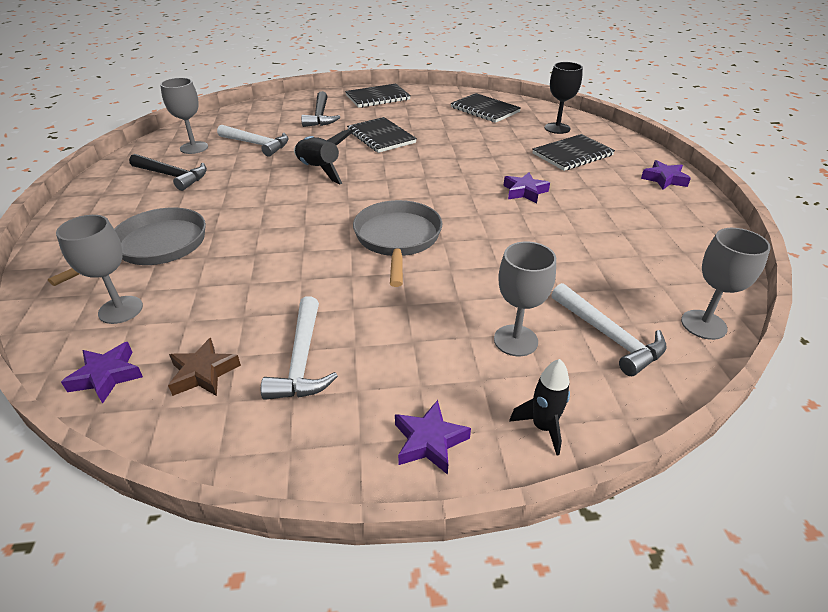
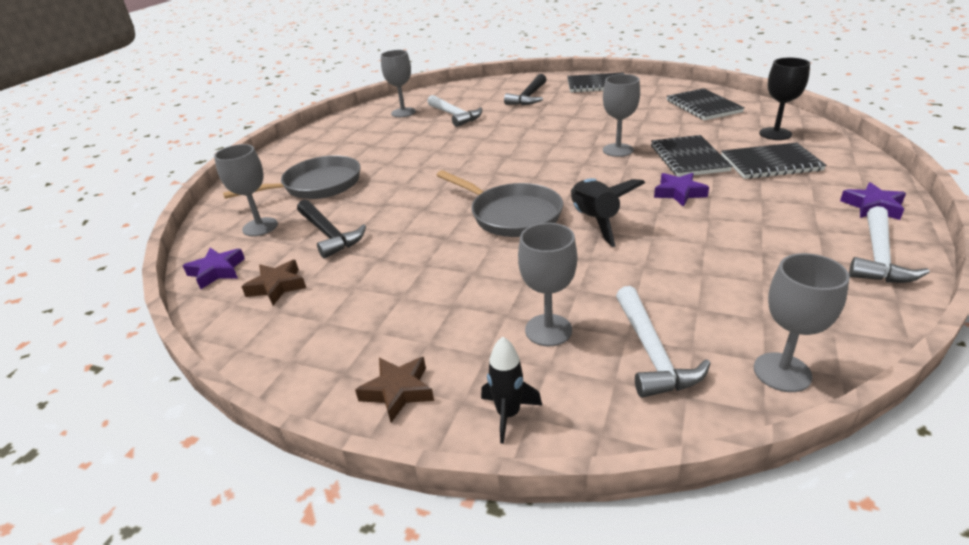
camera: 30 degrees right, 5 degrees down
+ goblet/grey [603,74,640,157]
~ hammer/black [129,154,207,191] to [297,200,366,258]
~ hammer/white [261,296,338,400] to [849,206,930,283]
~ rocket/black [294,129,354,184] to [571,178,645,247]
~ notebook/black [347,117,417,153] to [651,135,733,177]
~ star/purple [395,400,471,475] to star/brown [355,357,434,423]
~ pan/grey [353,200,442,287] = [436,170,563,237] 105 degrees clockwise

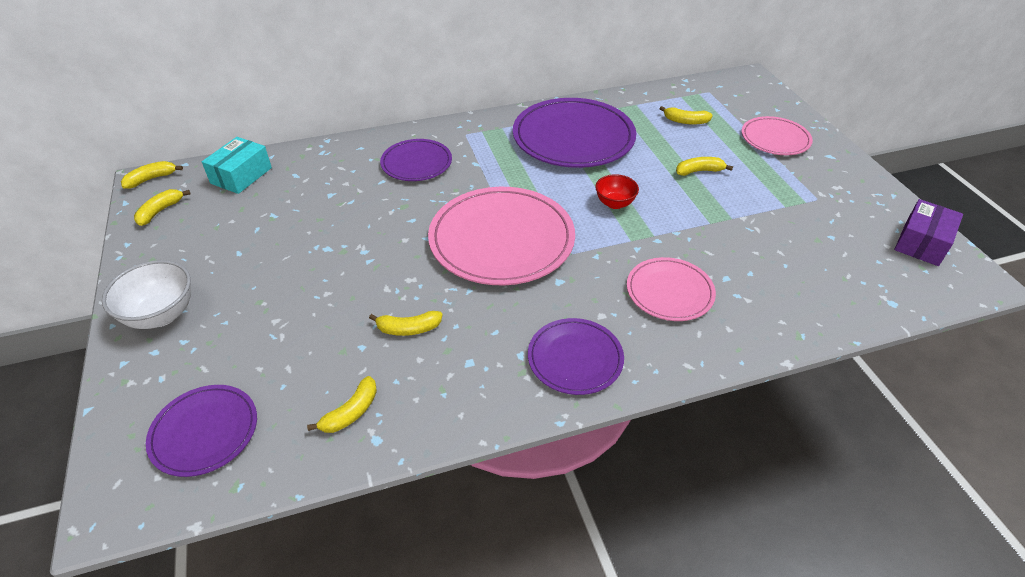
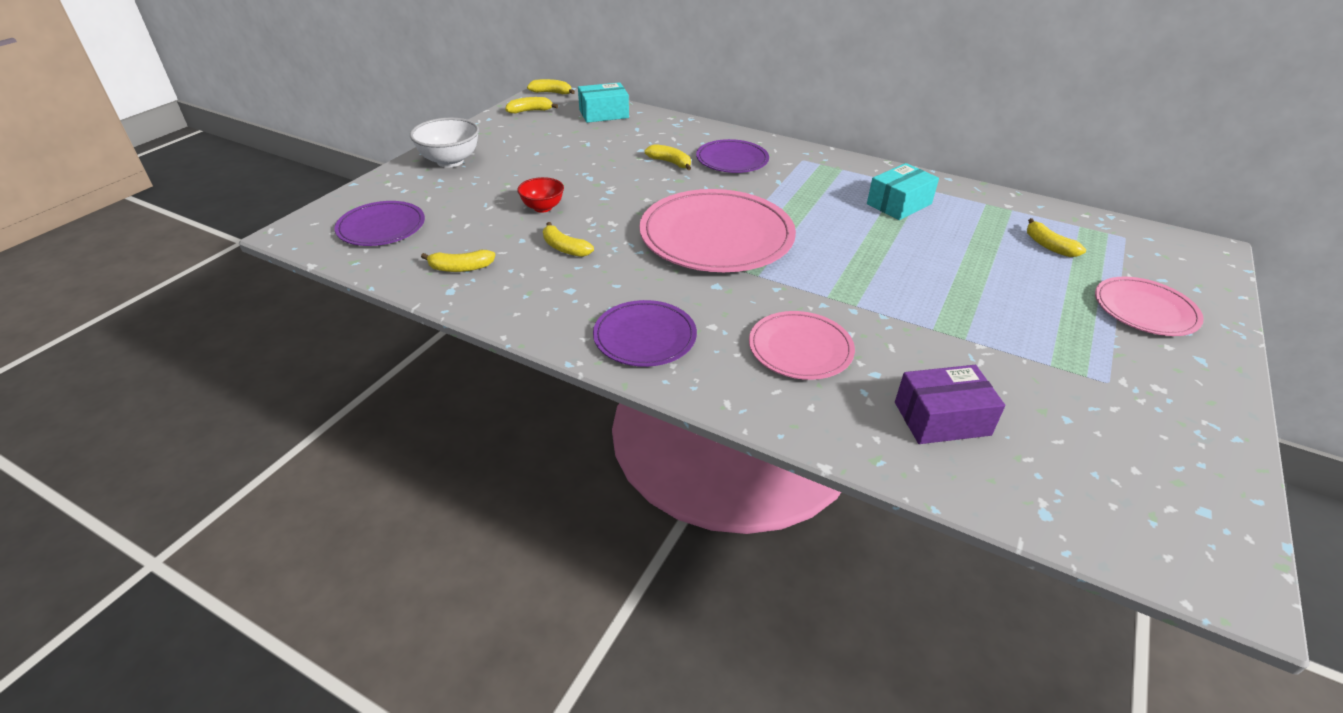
camera: 45 degrees right, 5 degrees down
~ bowl/red [595,174,639,209] to [517,177,564,213]
~ banana/yellow [676,157,733,176] to [645,144,691,170]
~ box/purple [894,199,963,266] to [895,365,1005,444]
~ plate/purple [513,98,636,168] to box/turquoise [867,163,939,220]

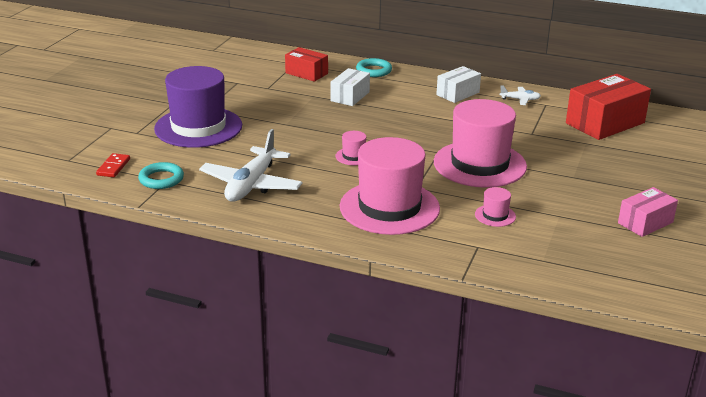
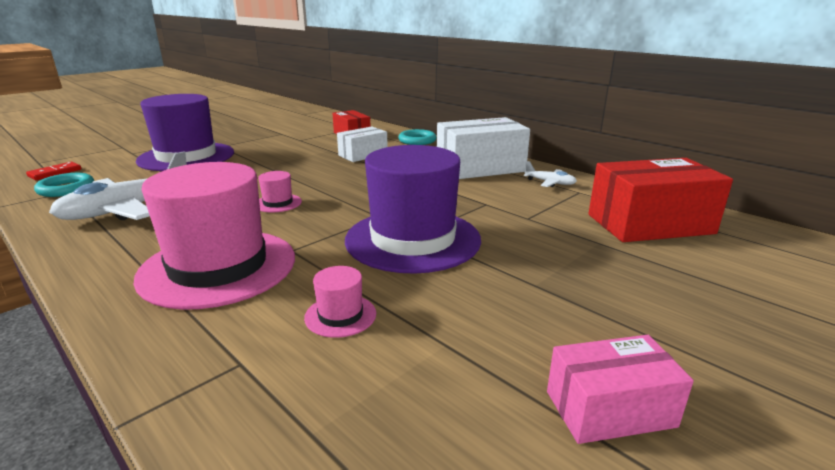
camera: 25 degrees right, 5 degrees down
~ hat/pink [434,99,527,188] to hat/purple [345,145,481,274]
~ box/white [436,66,481,103] = [437,117,530,179] x1.70

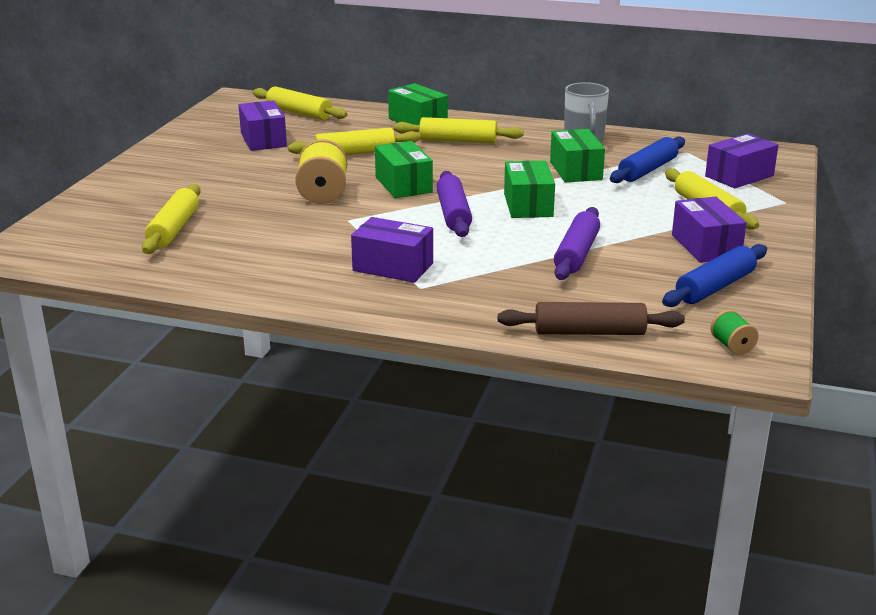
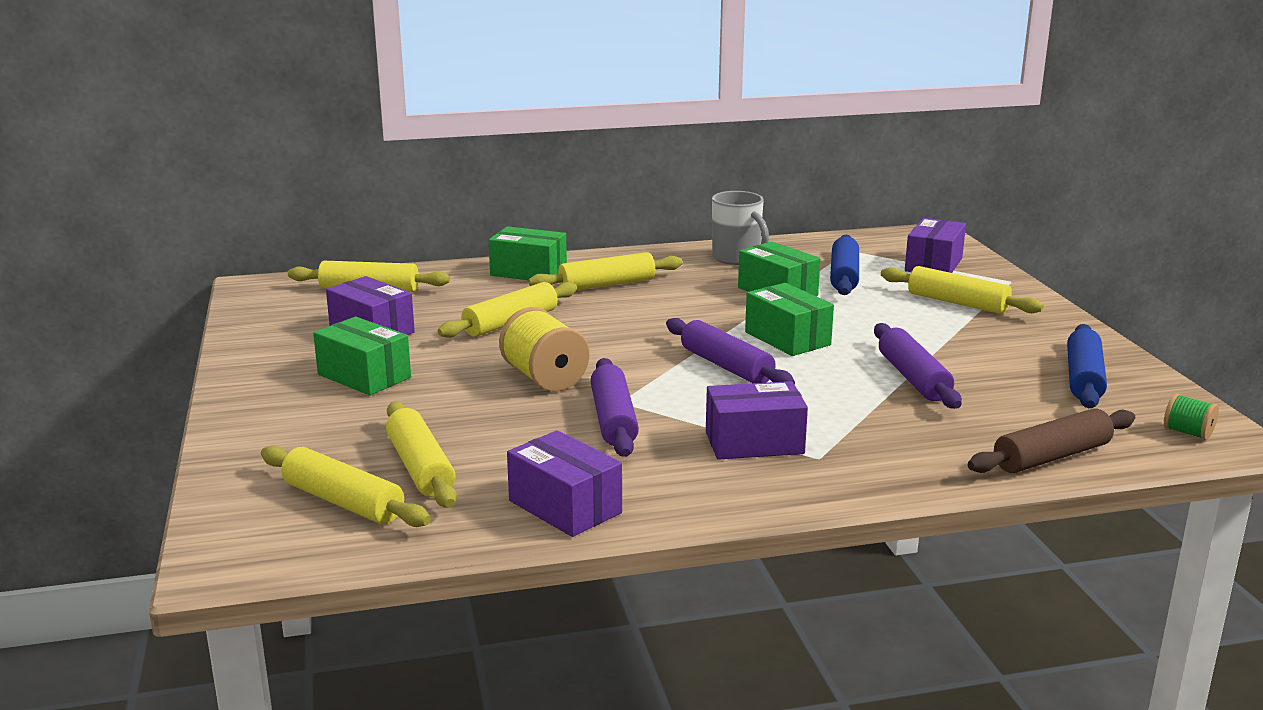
camera: 30 degrees left, 5 degrees down
+ rolling pin/yellow [261,445,431,527]
+ rolling pin/purple [590,358,639,457]
~ box/green [375,141,433,198] to [313,317,411,395]
~ box/purple [672,197,747,263] to [507,430,622,537]

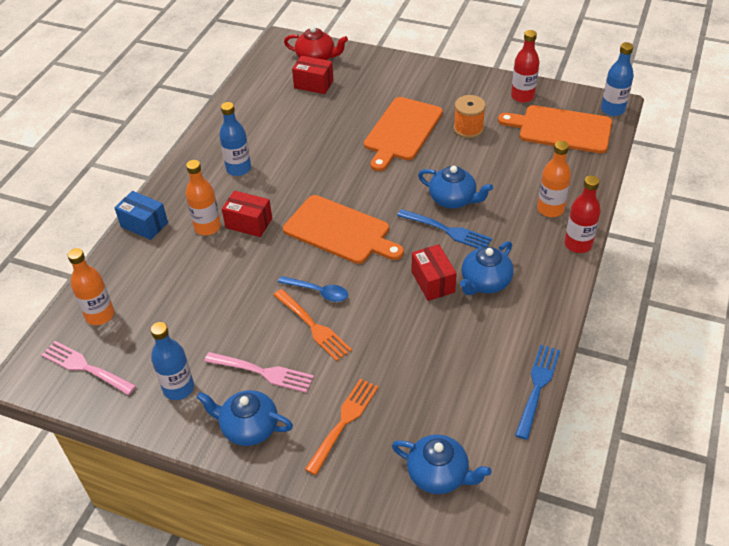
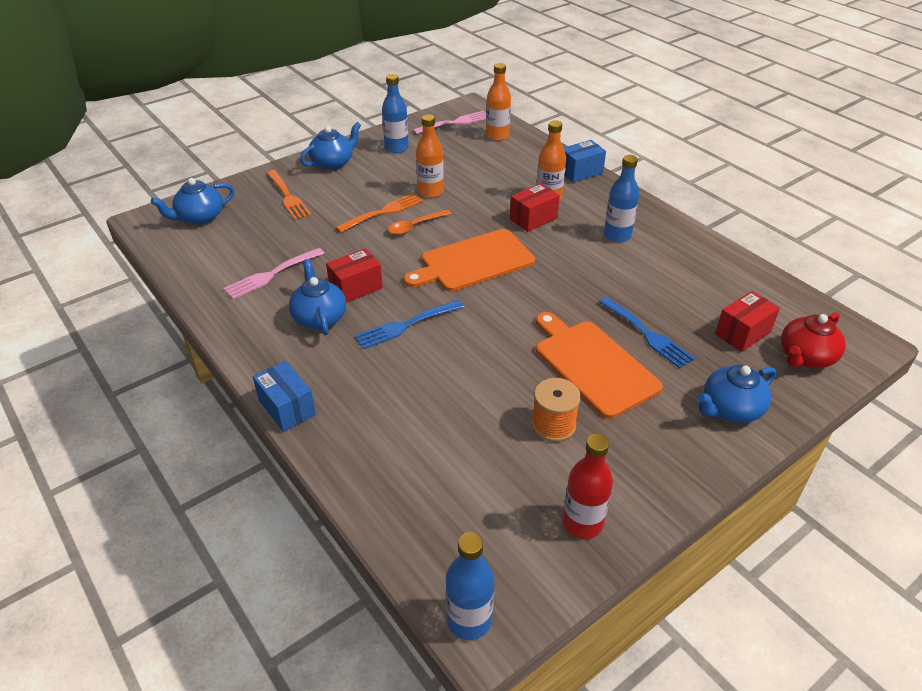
camera: 120 degrees right, 5 degrees down
- cutting board/orange [498,105,612,153]
~ fork/pink [204,352,314,393] to [224,248,324,299]
~ teapot/blue [418,166,493,208] to [697,365,777,423]
~ fork/blue [515,345,560,440] to [599,297,695,369]
~ bottle/orange [537,141,571,217] to [416,114,444,198]
~ bottle/red [564,176,601,253] to box/blue [253,361,316,432]
~ spoon/blue [278,276,348,302] to spoon/orange [388,209,451,235]
~ fork/orange [274,289,352,361] = [335,193,423,233] 150 degrees clockwise
~ box/red [412,244,457,301] = [326,249,383,303] 45 degrees counterclockwise

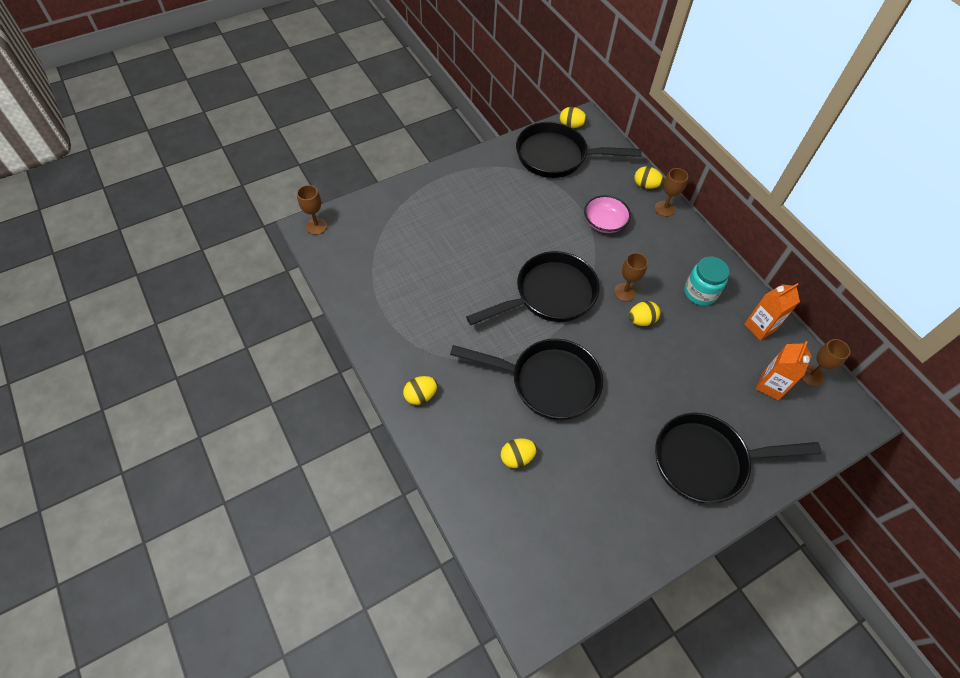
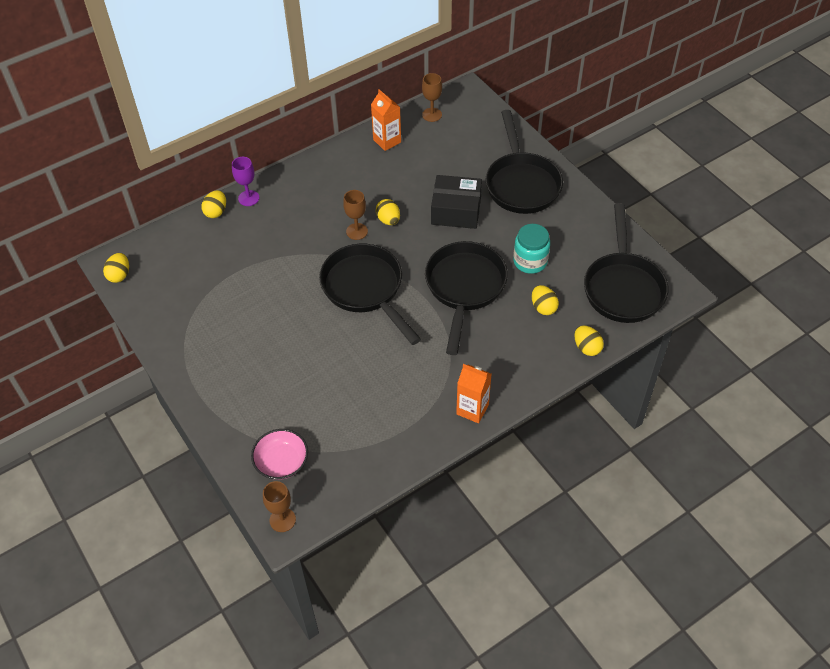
camera: 90 degrees left, 5 degrees down
+ box/black [431,175,482,229]
~ egg/yellow [403,376,438,405] to [574,325,604,356]
~ pan/black [516,122,642,178] to [584,203,669,323]
~ bowl/pink [584,195,631,233] to [251,429,308,480]
~ jar/turquoise [684,257,729,306] to [513,224,550,274]
~ carton/orange [756,341,811,401] to [456,364,491,423]
~ goblet/brown [655,168,688,217] to goblet/purple [232,157,259,206]

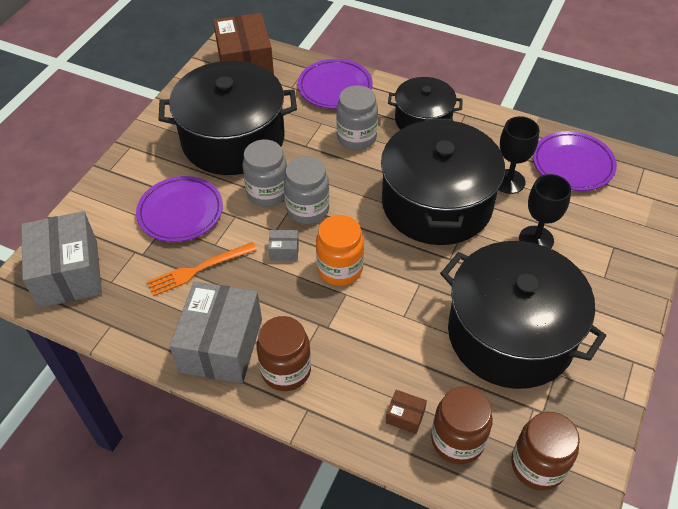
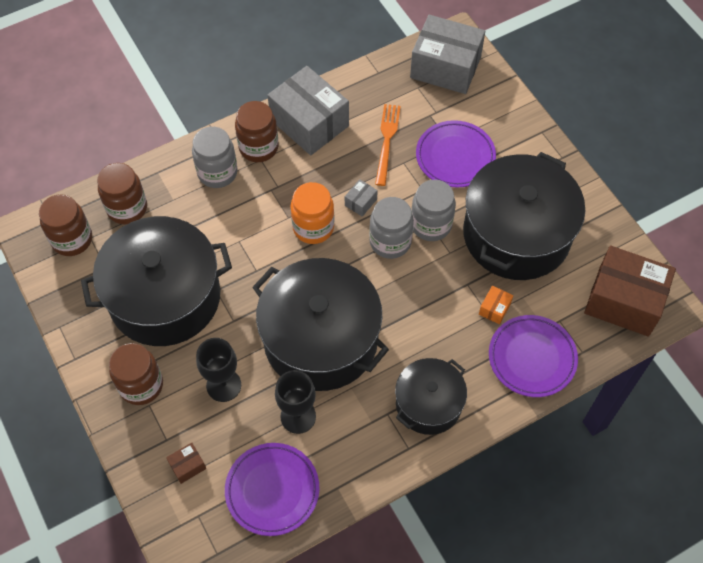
camera: 125 degrees right, 10 degrees up
+ jar/brown [109,343,163,405]
+ box/orange [479,285,513,325]
~ jar/grey [336,85,378,150] to [192,127,238,188]
~ box/brown [386,390,427,434] to [166,443,206,484]

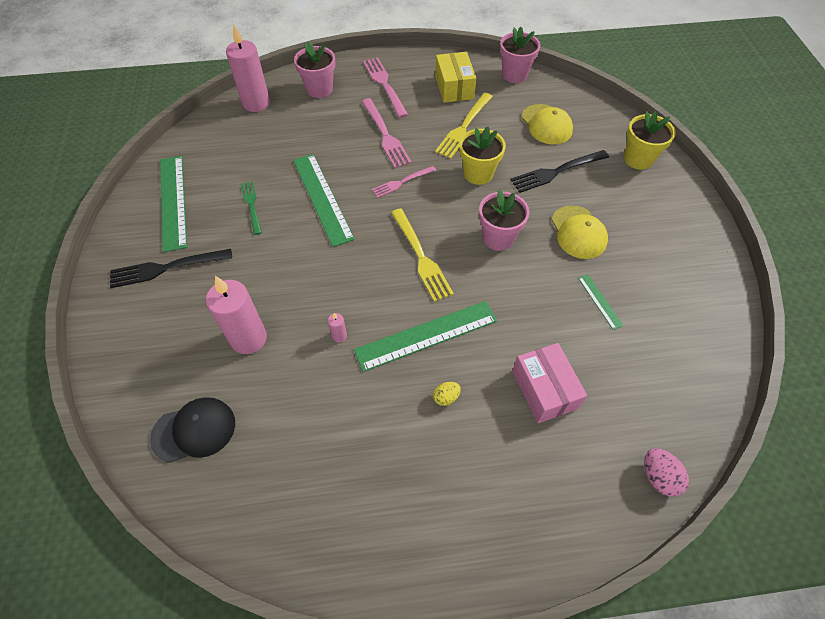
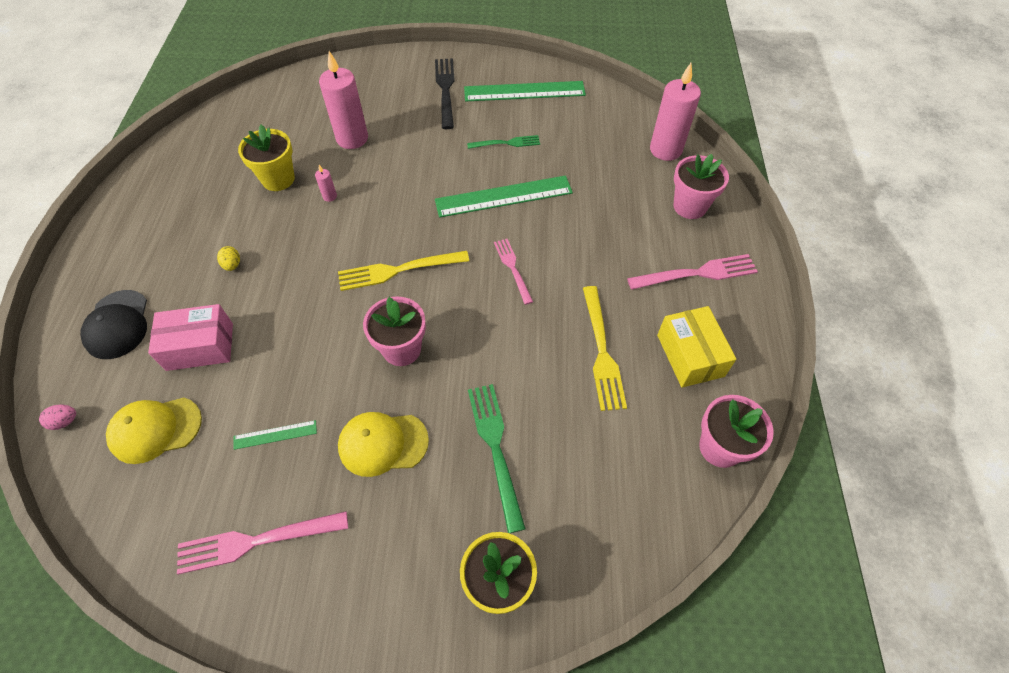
camera: 100 degrees right, 0 degrees up
- ruler/green [354,301,497,372]
~ cap/black [150,397,235,463] to [80,290,147,359]
~ fork/pink [361,98,412,168] to [177,511,348,574]
~ flower pot/yellow [459,126,506,185] to [238,125,295,191]
~ cap/yellow [522,104,573,144] to [106,397,202,464]
~ fork/black [510,150,609,193] to fork/green [468,384,526,533]
~ box/yellow [435,52,476,103] = [657,306,736,387] 75 degrees clockwise
~ fork/yellow [435,93,493,159] = [583,286,627,411] 135 degrees counterclockwise
~ egg/pink [644,448,689,497] = [39,404,76,430] x0.66

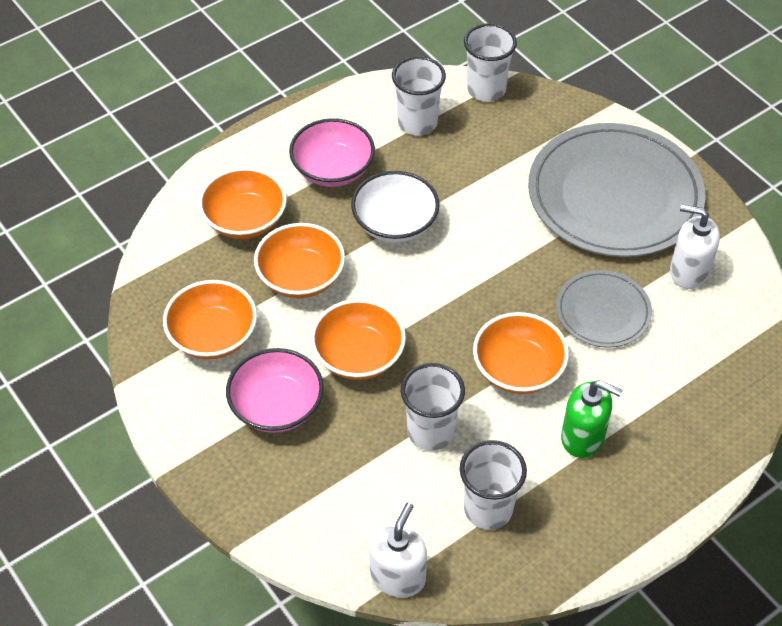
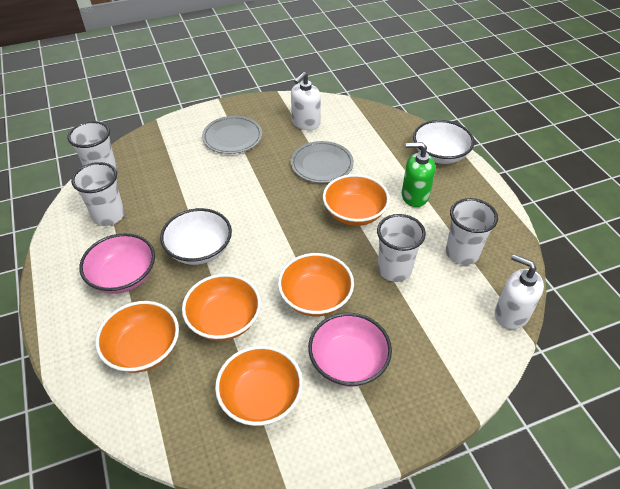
camera: 75 degrees left, 5 degrees down
+ bowl/white [413,120,474,164]
~ soap dispenser/green [561,380,623,458] = [402,142,436,207] 120 degrees counterclockwise
~ plate/grey [528,123,706,257] = [202,116,262,154] x0.51

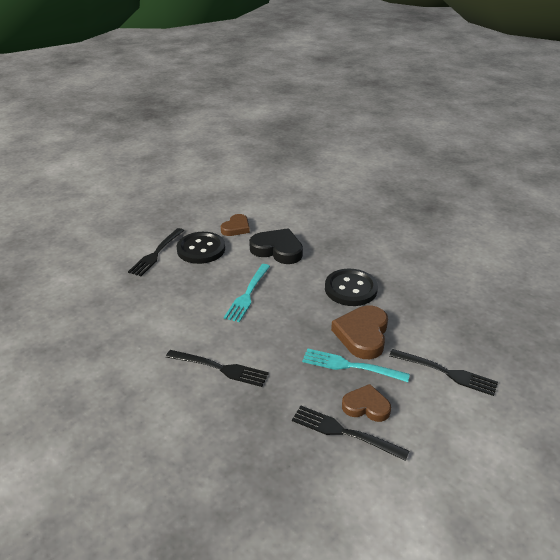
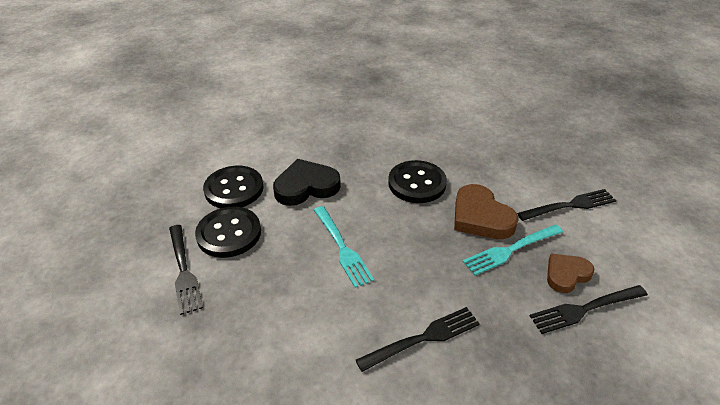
camera: 45 degrees left, 5 degrees up
~ heart/brown [221,214,250,236] to button/black [203,166,264,208]

